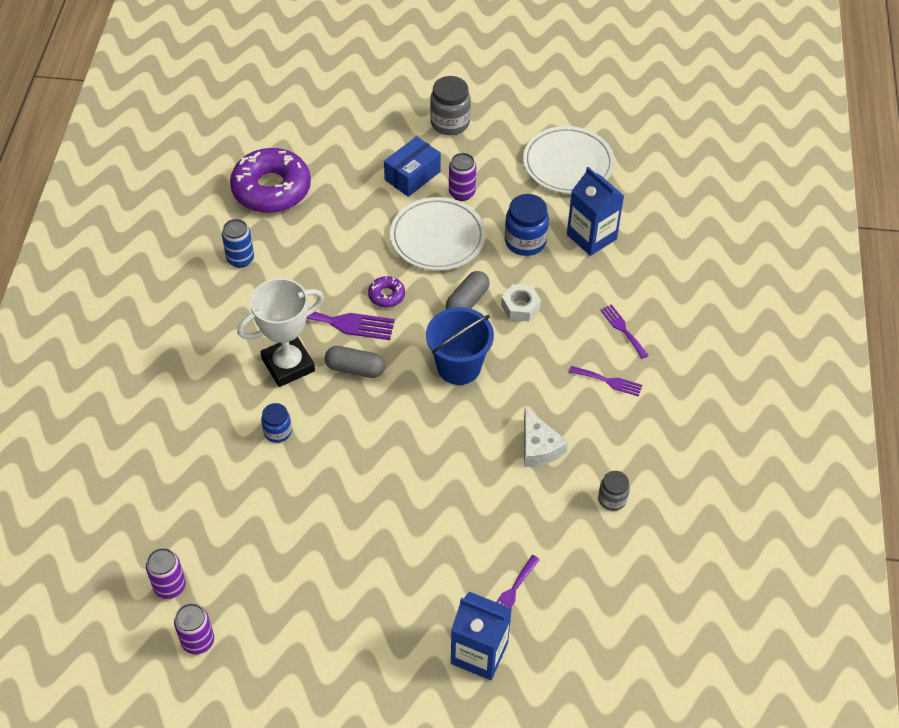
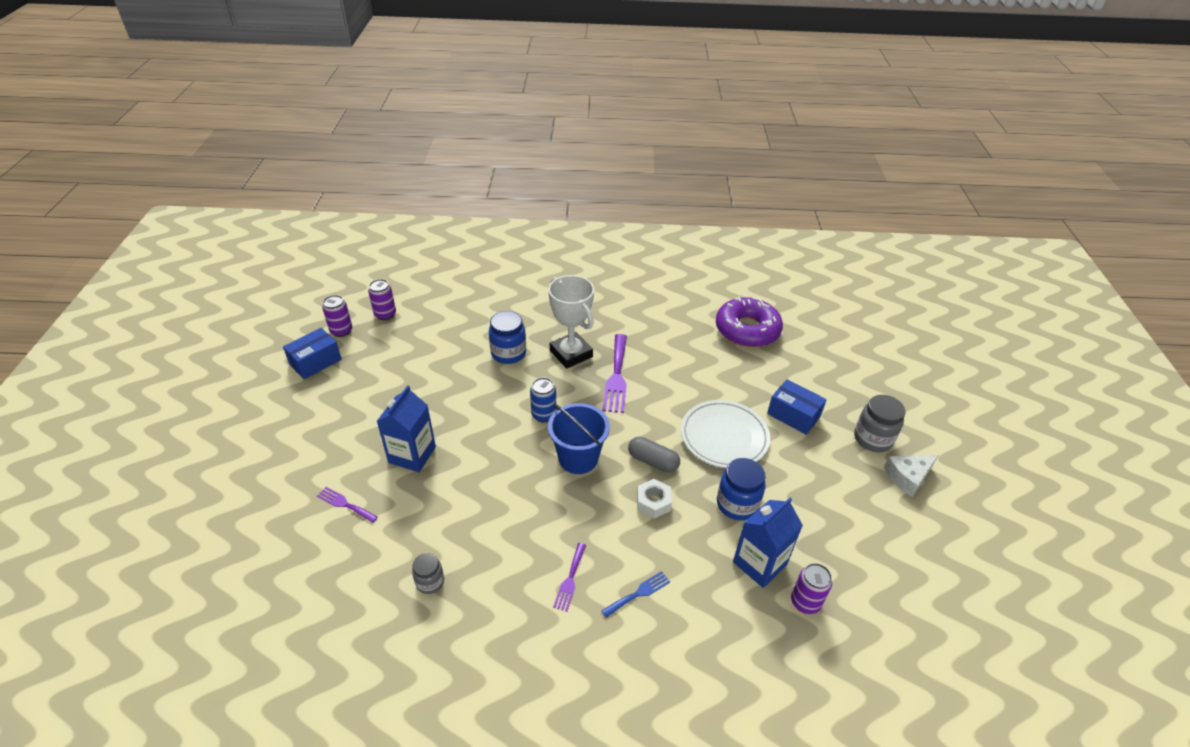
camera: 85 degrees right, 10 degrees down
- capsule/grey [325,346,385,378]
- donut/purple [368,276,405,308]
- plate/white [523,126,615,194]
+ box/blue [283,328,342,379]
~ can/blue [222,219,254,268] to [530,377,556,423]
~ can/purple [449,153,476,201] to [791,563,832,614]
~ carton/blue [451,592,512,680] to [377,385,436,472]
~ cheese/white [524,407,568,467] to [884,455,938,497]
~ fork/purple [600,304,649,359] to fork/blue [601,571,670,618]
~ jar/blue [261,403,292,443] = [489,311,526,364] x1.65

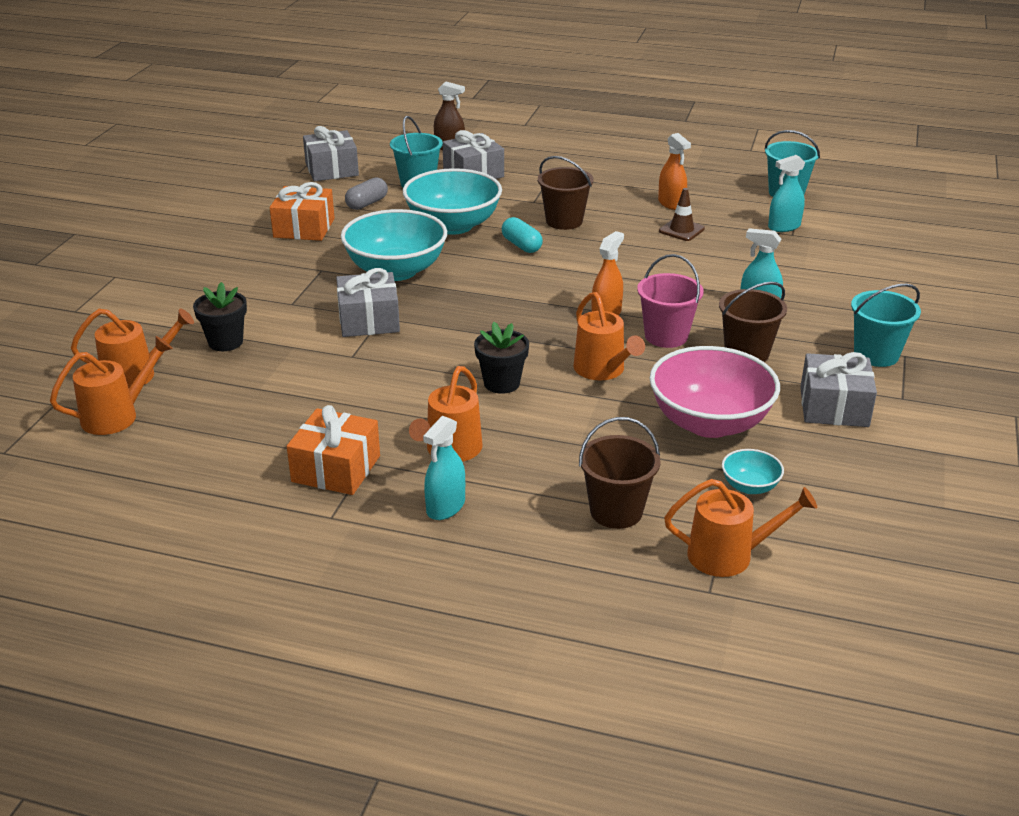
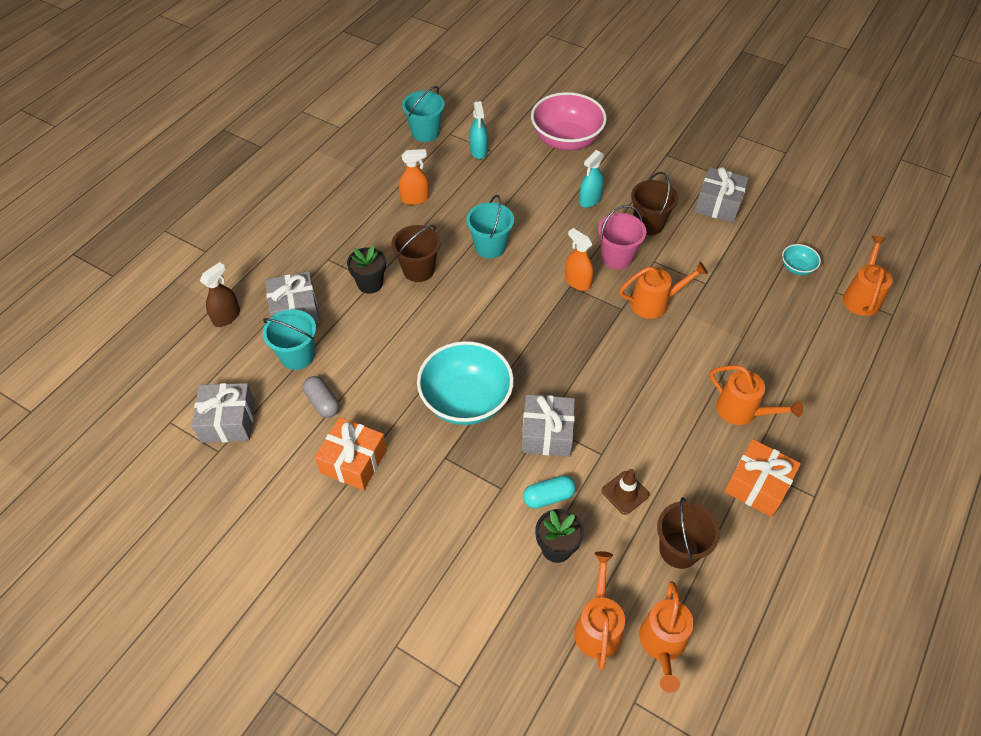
camera: 75 degrees left, 20 degrees up
- bowl/turquoise [403,168,502,235]
- spray bottle/turquoise [423,416,465,520]
~ flower pot/black [474,322,529,394] to [347,245,386,294]
~ capsule/turquoise [502,217,543,253] to [523,475,576,509]
~ bucket/brown [579,417,660,529] to [657,497,720,569]
~ bowl/pink [649,346,780,438] to [531,92,607,150]
~ traffic cone/brown [659,188,705,241] to [602,469,650,515]
~ bucket/turquoise [851,284,921,367] to [466,195,514,258]
~ watering can/orange [50,336,173,435] = [639,581,694,693] 150 degrees counterclockwise

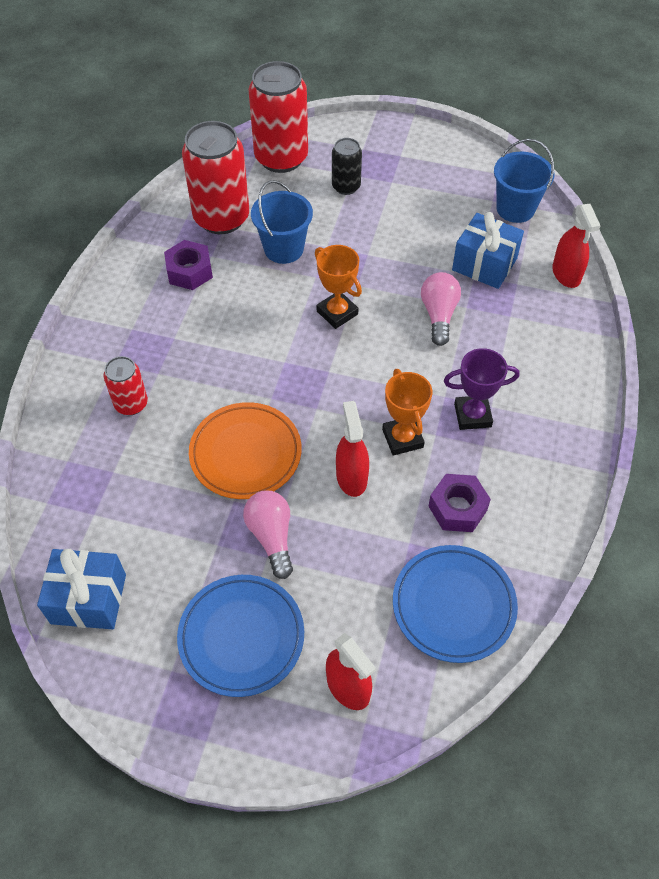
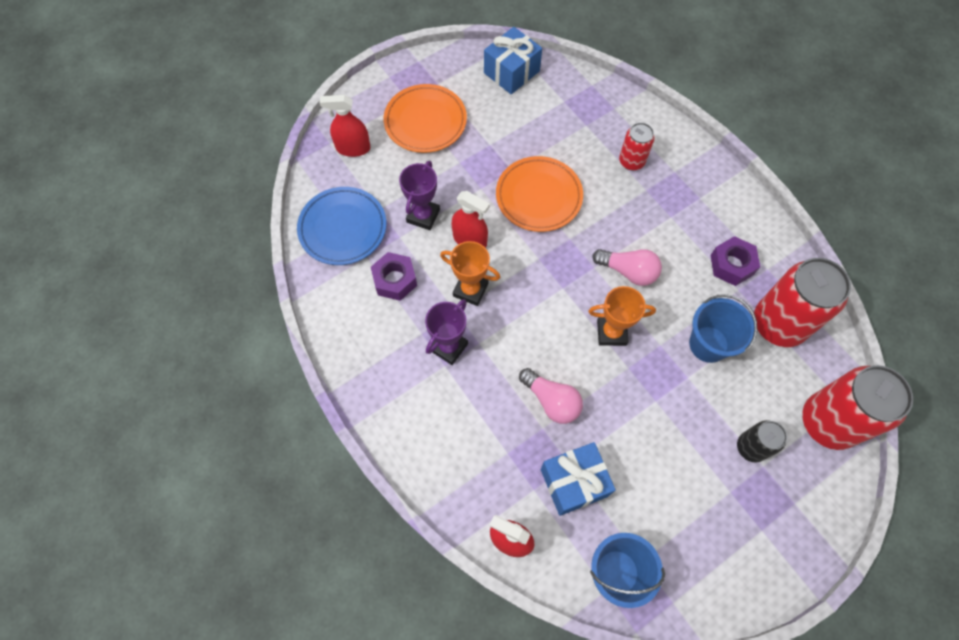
camera: 130 degrees right, 10 degrees up
+ trophy/purple [399,161,440,230]
~ light bulb/pink [243,491,293,579] to [592,249,662,286]
~ plate/blue [177,575,304,697] to plate/orange [384,84,467,153]

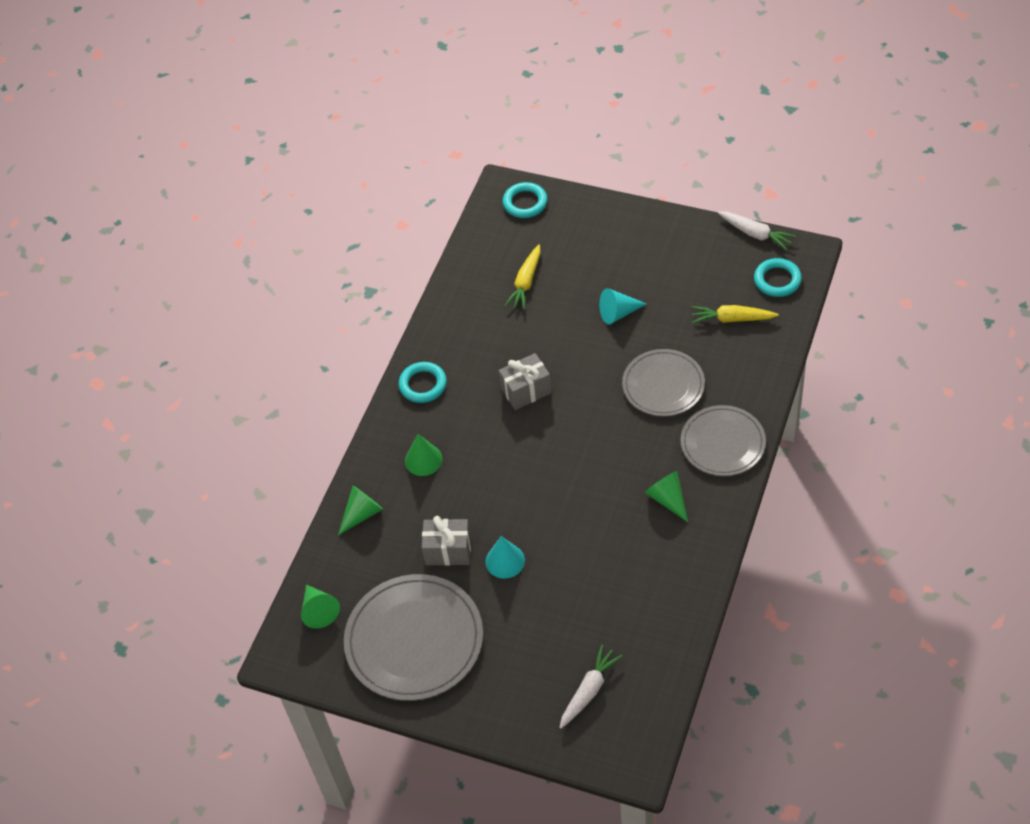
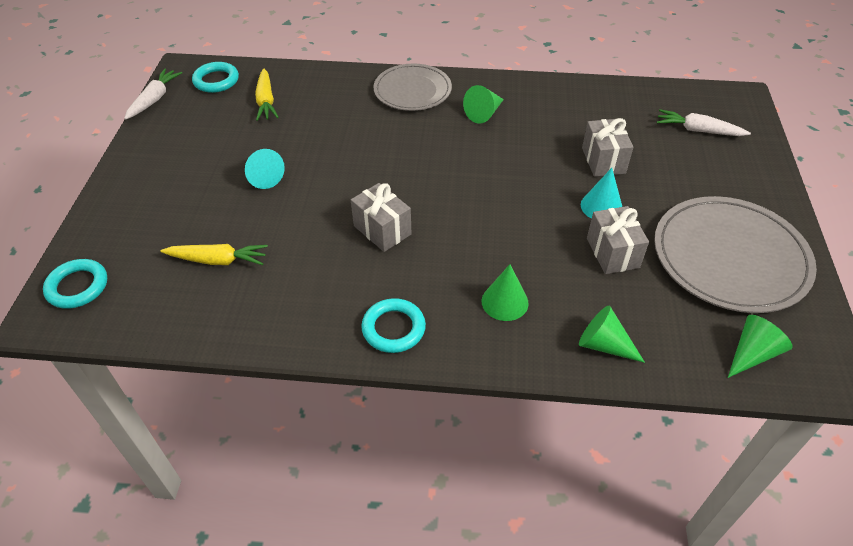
camera: 110 degrees left, 5 degrees down
- plate/grey [622,349,705,416]
+ gift/grey [582,118,634,177]

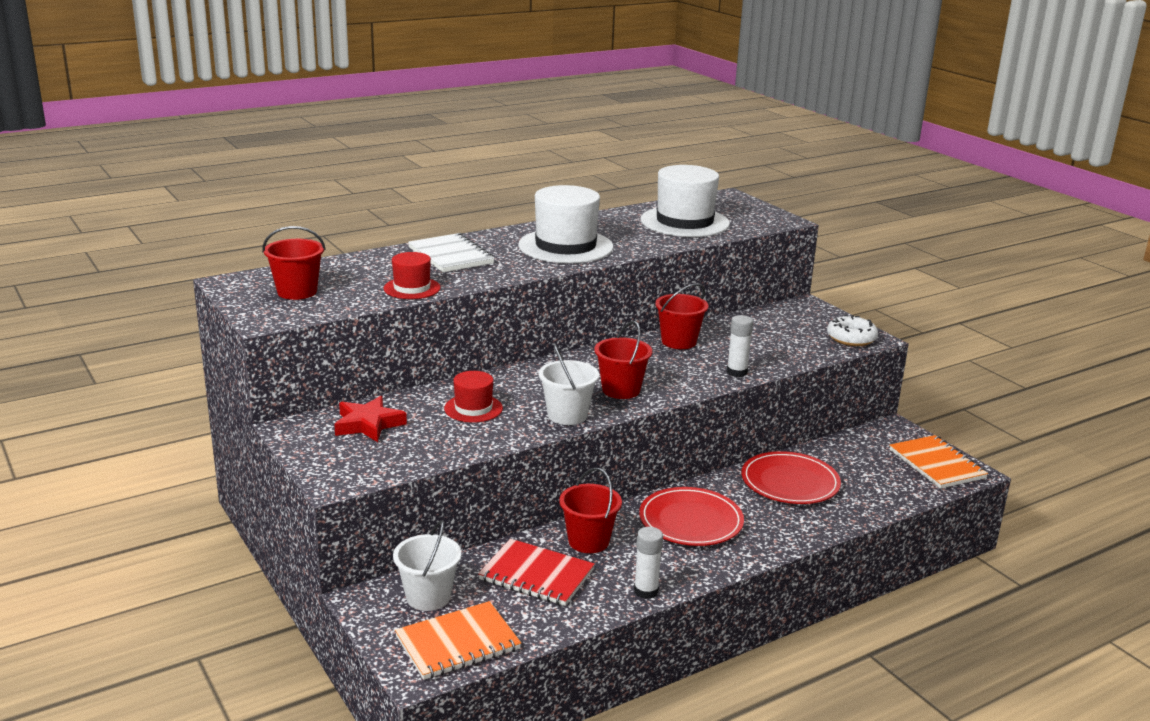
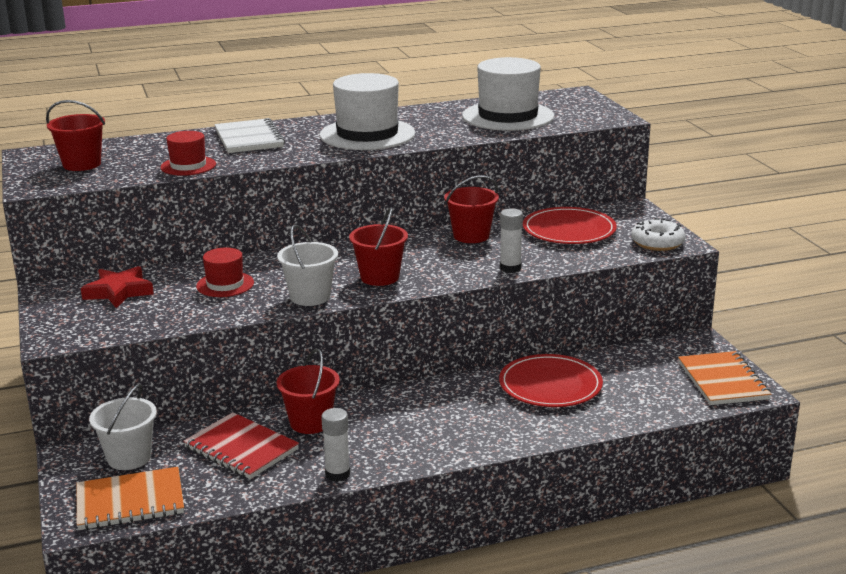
camera: 15 degrees right, 0 degrees up
~ plate/red [639,487,744,546] to [523,207,617,244]

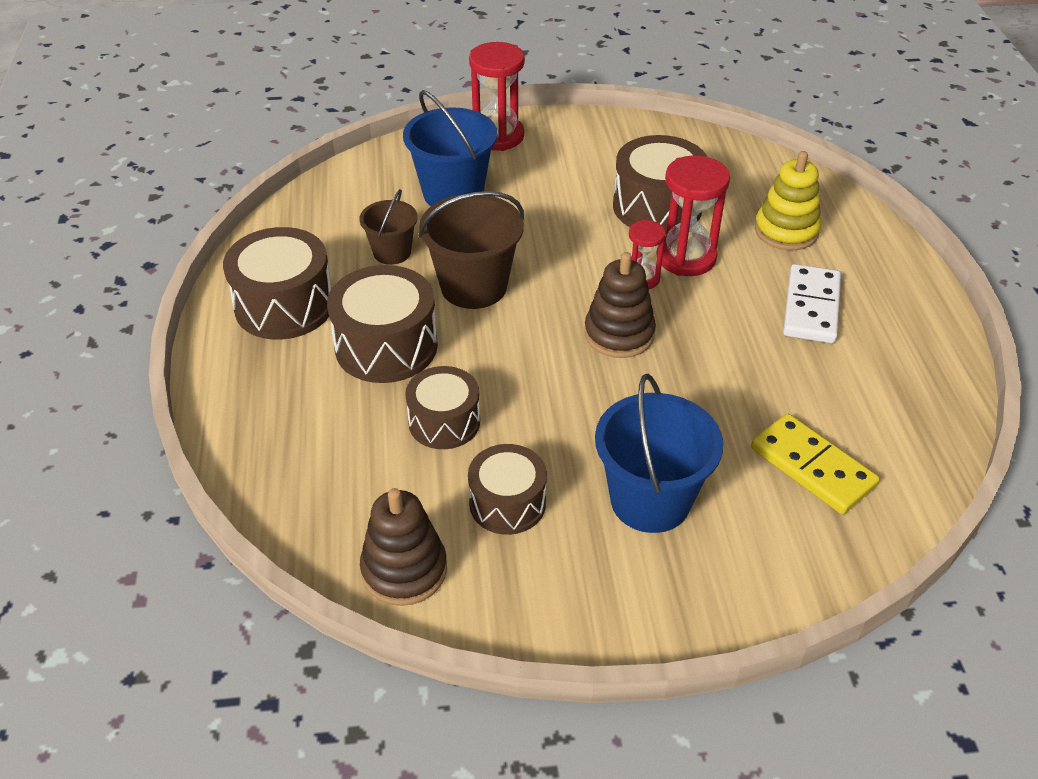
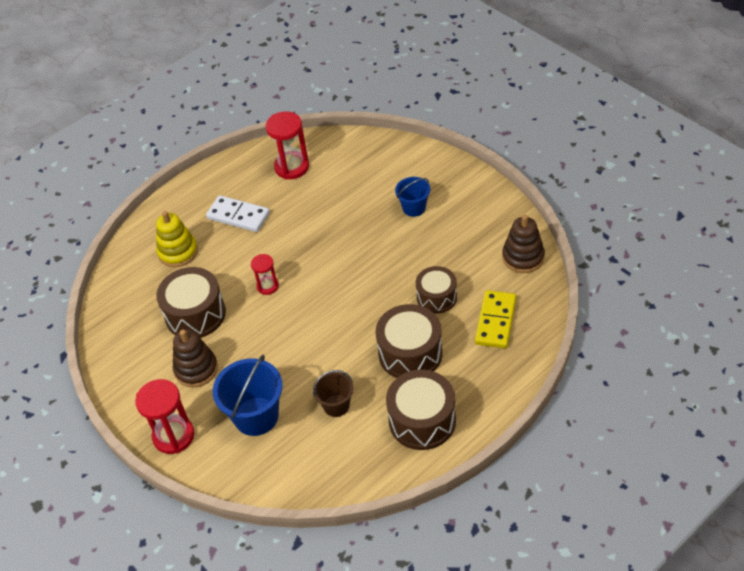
camera: 120 degrees left, 5 degrees up
- bucket/brown [418,191,524,309]
- drum/brown [468,444,547,535]
~ stacking toy/brown [584,252,656,358] to [173,330,218,387]
~ hourglass/red [657,156,730,276] to [266,111,309,180]
~ domino/yellow [751,414,880,514] to [475,290,516,348]
~ domino/white [783,264,841,343] = [206,195,270,232] 45 degrees clockwise
~ bucket/blue [595,374,723,533] = [395,177,430,217] x0.59

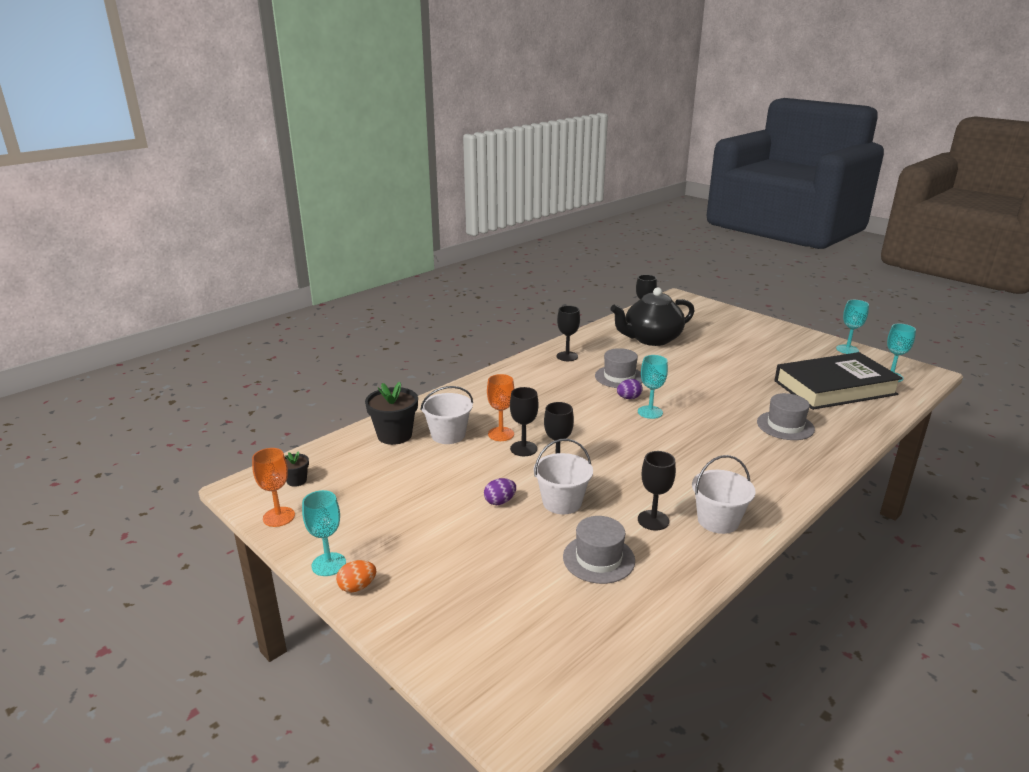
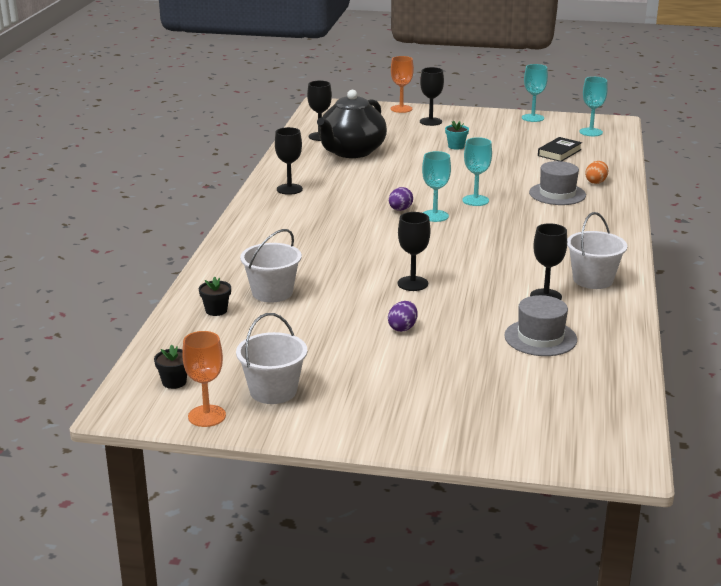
camera: 35 degrees left, 0 degrees up
- hat/grey [595,348,643,388]
+ flower pot/turquoise [445,121,469,150]
~ goblet/turquoise [302,490,346,576] to [462,137,492,206]
~ egg/orange [336,560,376,593] to [585,161,608,184]
~ goblet/orange [487,374,514,441] to [391,56,414,113]
~ goblet/black [510,387,539,456] to [420,67,444,126]
~ bucket/white [534,439,593,514] to [236,313,307,404]
~ flower pot/black [365,382,418,445] = [199,276,231,316] x0.51
~ book/black [774,352,903,410] = [538,137,582,161] x0.41

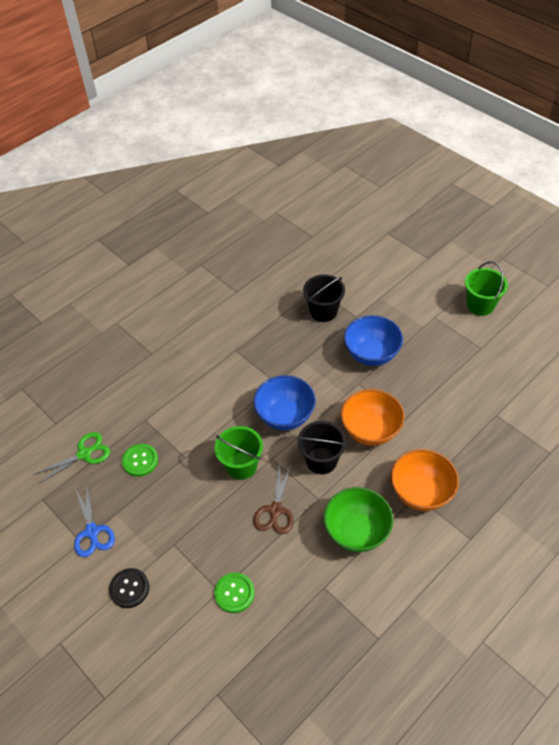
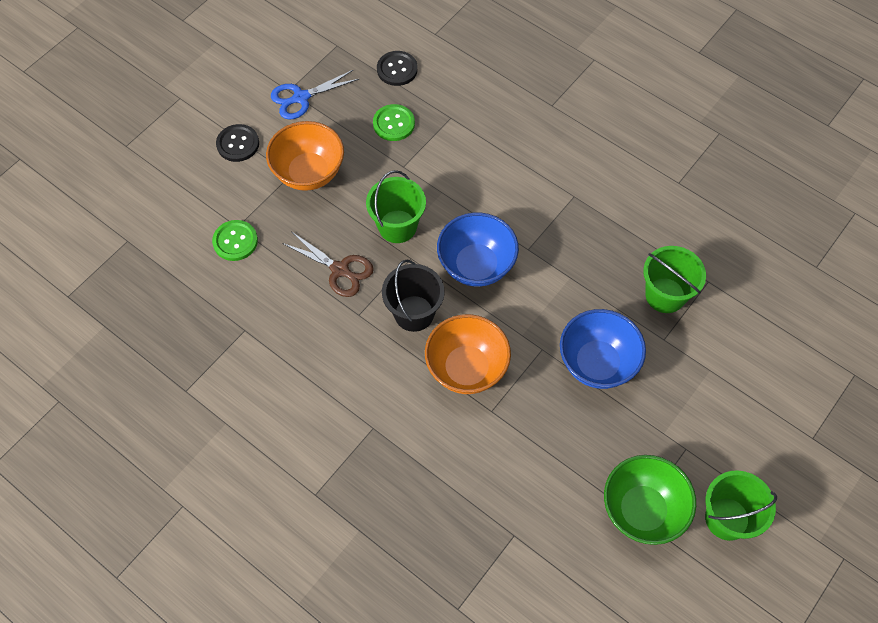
camera: 80 degrees right, 10 degrees up
~ bowl/green [324,487,393,552] to [604,455,696,545]
~ bowl/orange [391,449,459,511] to [266,121,344,191]
~ scissors/green [33,432,110,484] to button/black [377,51,418,86]
~ bucket/black [303,275,345,322] to bucket/green [643,246,706,313]
~ scissors/brown [253,461,294,534] = [282,231,374,297] 150 degrees counterclockwise

